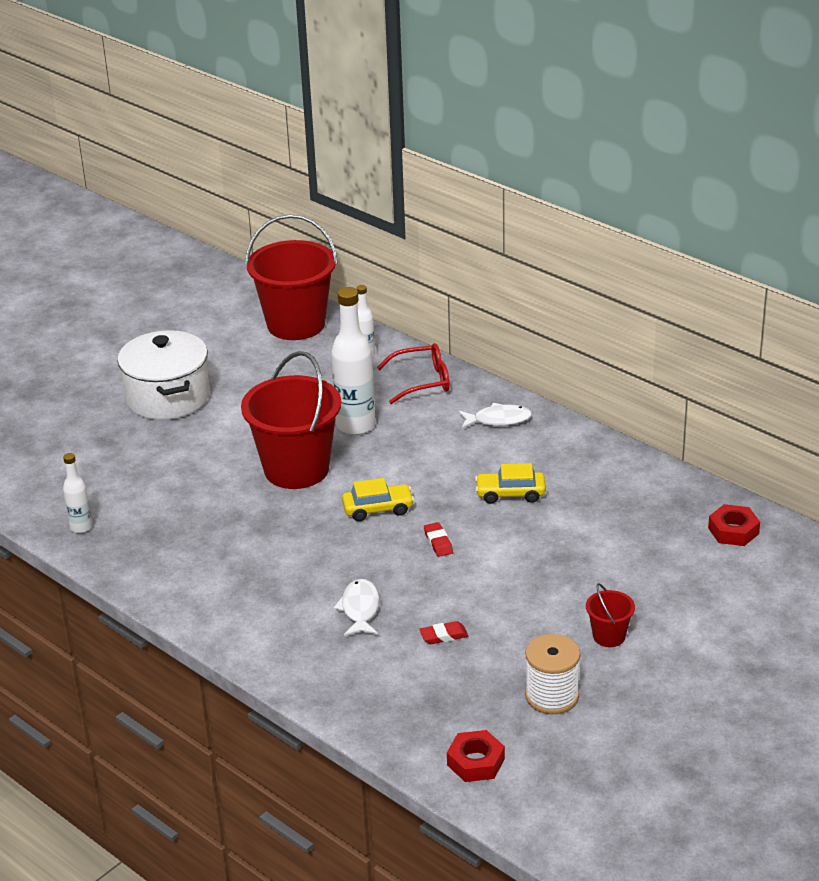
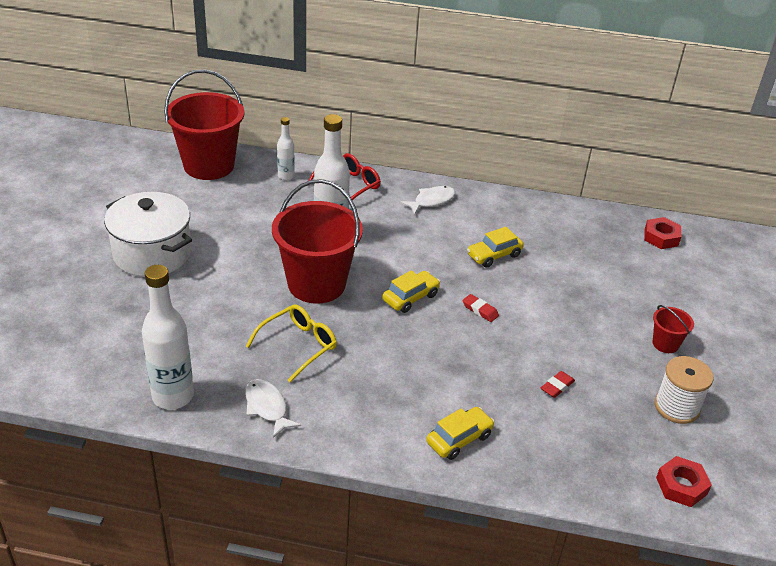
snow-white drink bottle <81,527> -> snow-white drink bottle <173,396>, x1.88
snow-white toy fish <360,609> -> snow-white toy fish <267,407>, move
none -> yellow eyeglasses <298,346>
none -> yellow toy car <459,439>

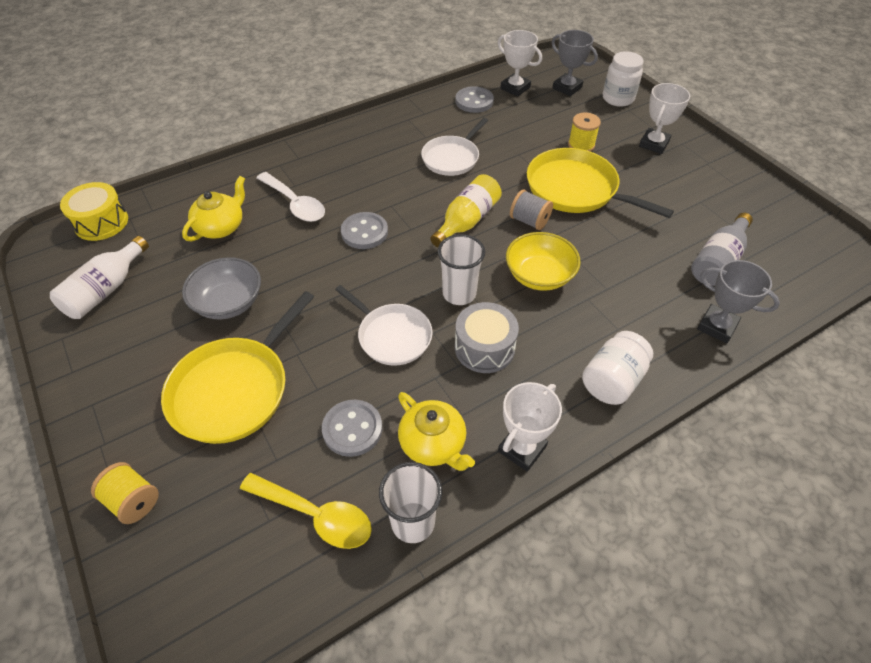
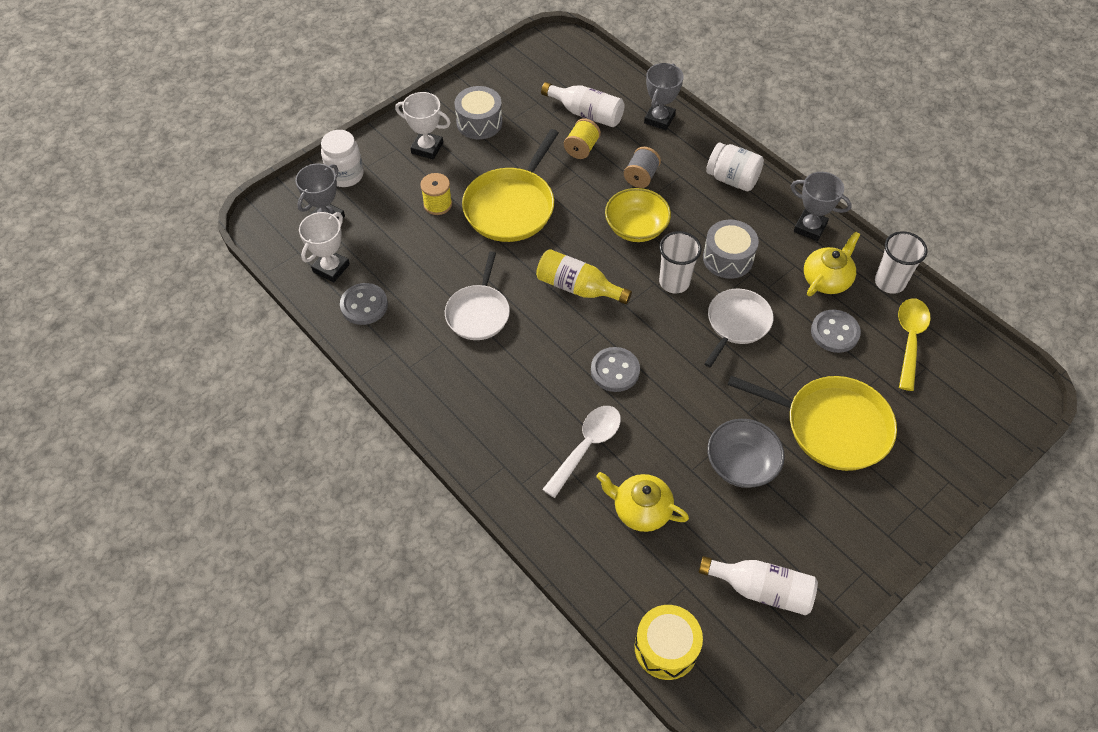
yellow reel of thread <133,501> -> yellow reel of thread <581,148>, move
snow-white skillet <452,158> -> snow-white skillet <478,313>, 75 degrees clockwise
snow-white award cup <522,449> -> grey award cup <810,228>
grey reel of thread <529,221> -> grey reel of thread <641,177>, move
grey drink bottle <717,261> -> snow-white drink bottle <586,113>
none -> grey drum <479,122>

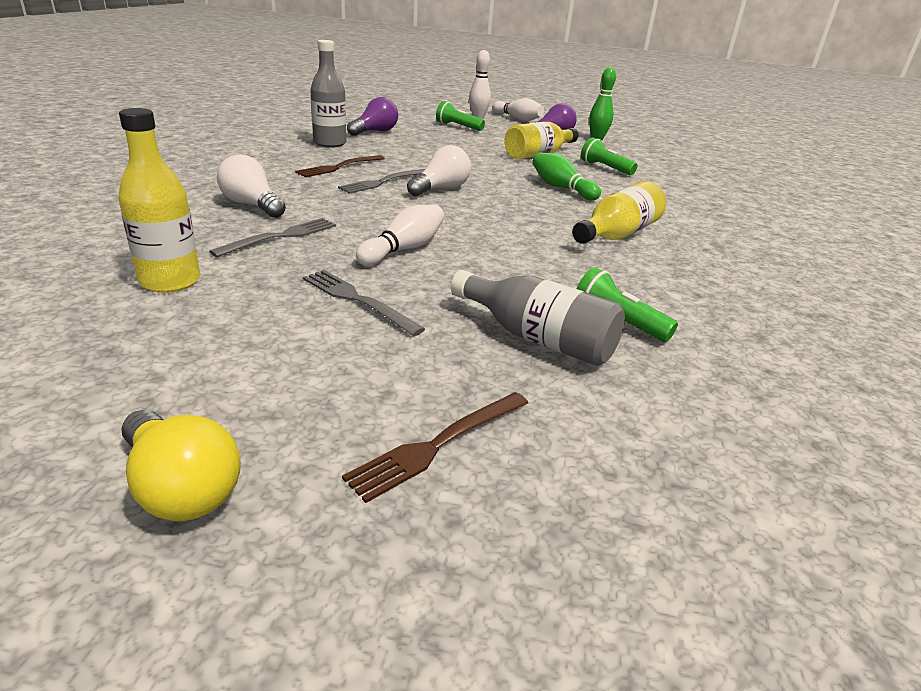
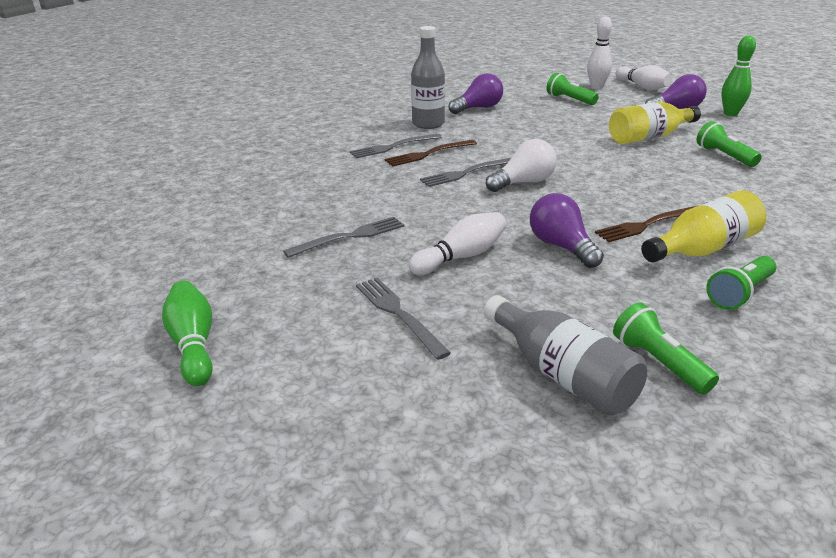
yellow drink bottle <170,281> -> none
yellow bulb <181,487> -> none
snow-white bulb <252,205> -> none
dark brown fork <437,445> -> dark brown fork <646,225>, move
leaf-green skittle <561,188> -> leaf-green skittle <193,344>, move
none -> grey fork <393,147>
none -> purple bulb <561,246>
none -> leaf-green pocket torch <739,294>

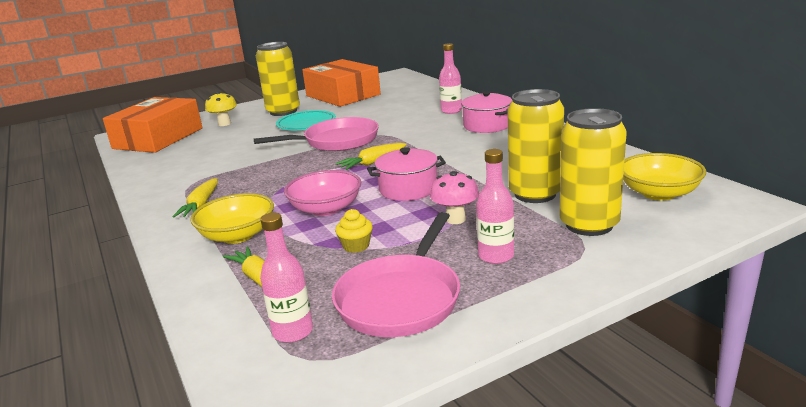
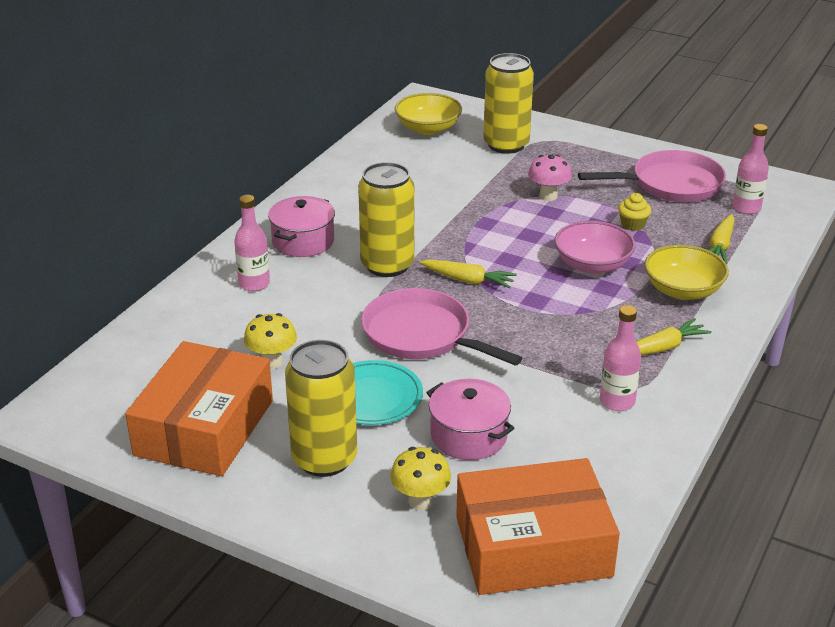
pink pot <408,189> -> pink pot <468,436>, move
pink drink bottle <496,256> -> pink drink bottle <617,401>, move
yellow tin <535,194> -> yellow tin <387,265>, move
none -> yellow toadstool <272,362>

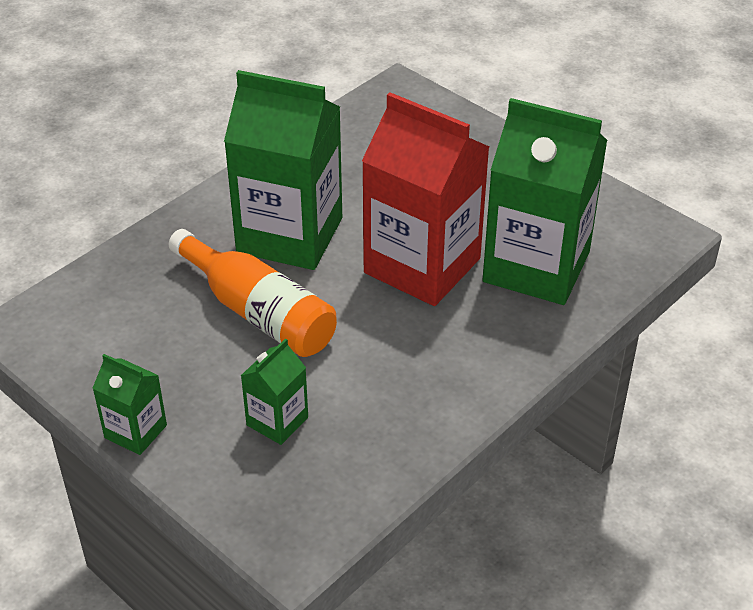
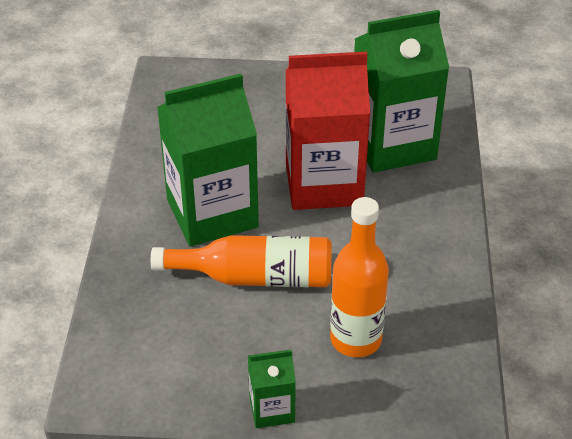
leaf-green juice carton <277,421> -> orange drink bottle <355,339>

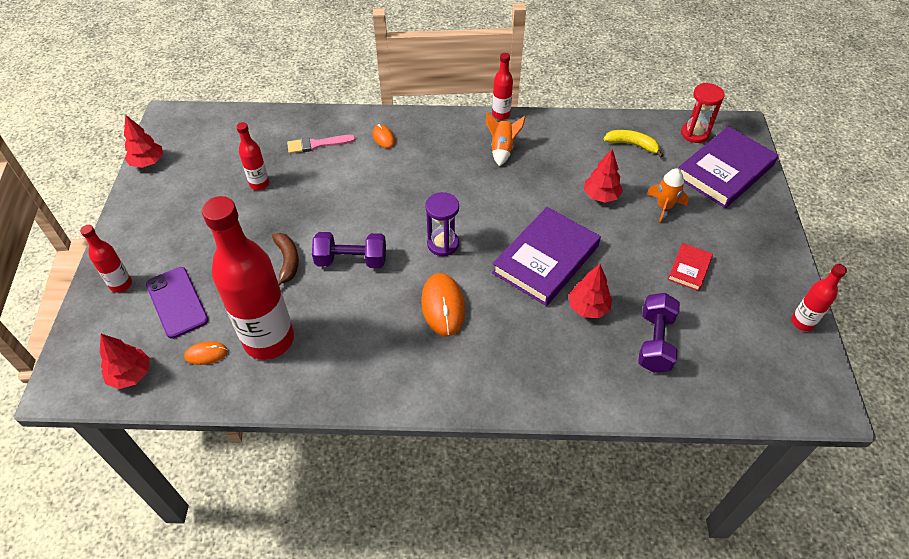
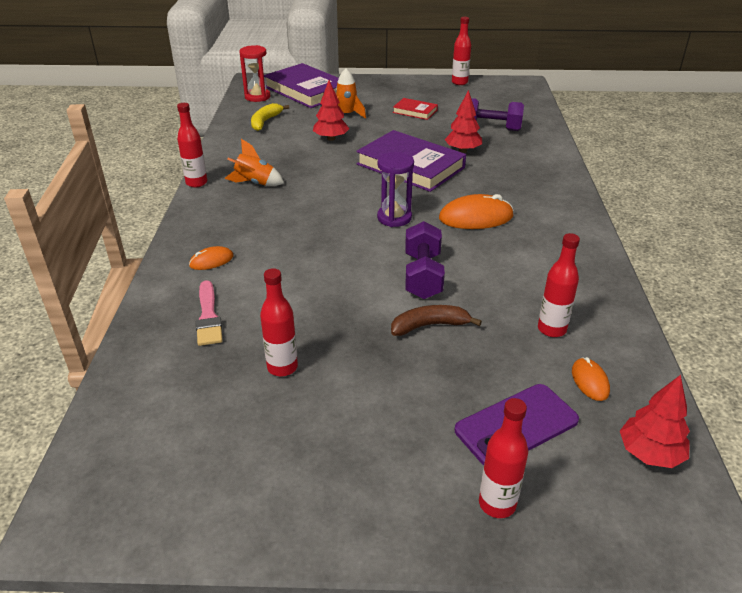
red fir tree <147,162> -> none
red drink bottle <269,340> -> red drink bottle <551,329>, x0.46

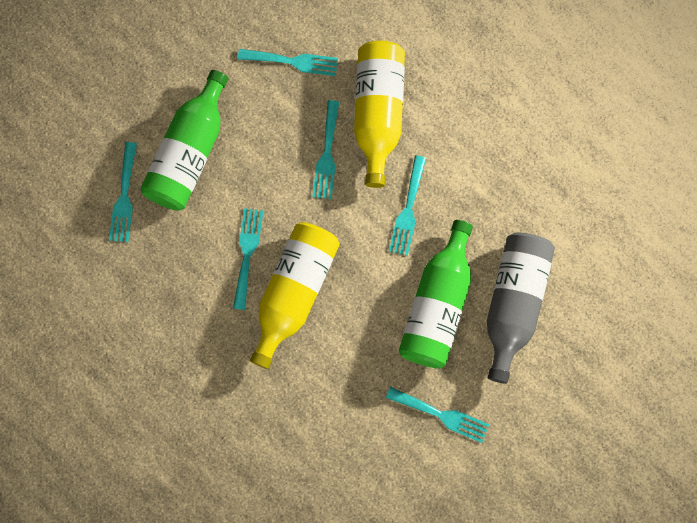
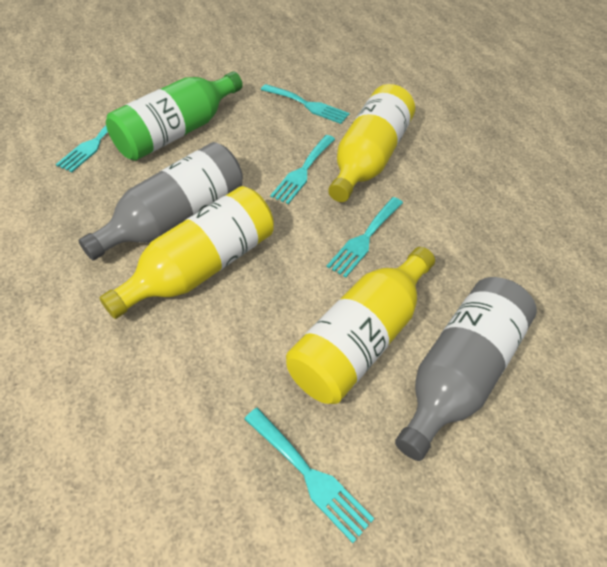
aqua fork <247,253> -> grey drink bottle <176,218>
leaf-green drink bottle <437,305> -> yellow drink bottle <360,339>

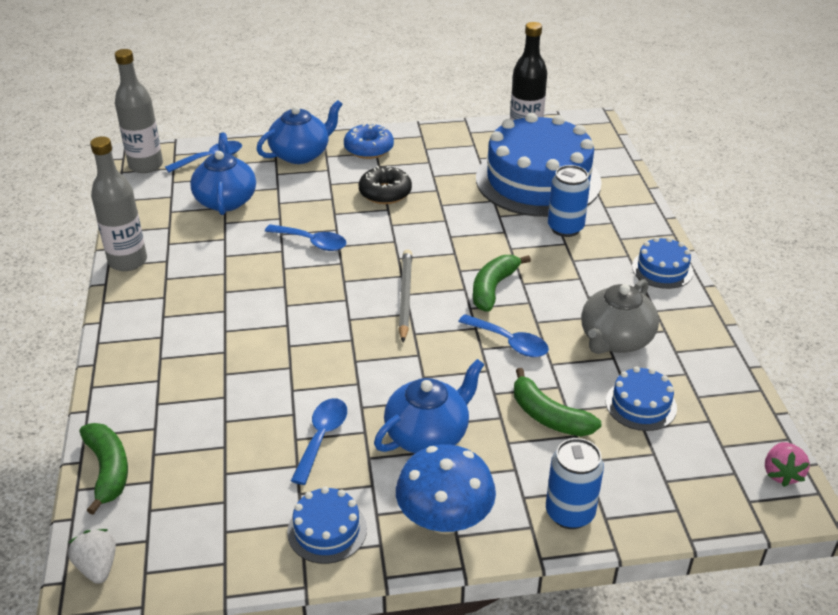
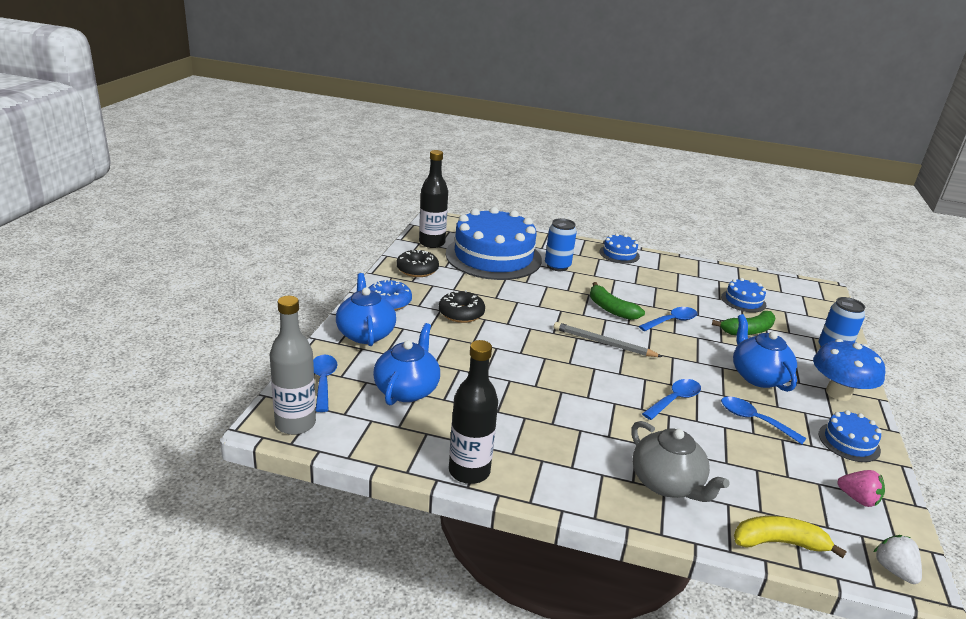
snow-white strawberry <97,567> -> snow-white strawberry <894,570>, 75 degrees clockwise
leaf-green banana <108,470> -> yellow banana <778,542>
grey drink bottle <128,261> -> ebony drink bottle <469,471>
blue china teapot <226,200> -> blue china teapot <407,390>, 90 degrees clockwise
blue teaspoon <312,242> -> blue teaspoon <675,400>, move
grey china teapot <615,339> -> grey china teapot <667,483>, move
pink strawberry <781,473> -> pink strawberry <858,499>, move
none -> ebony donut <417,270>

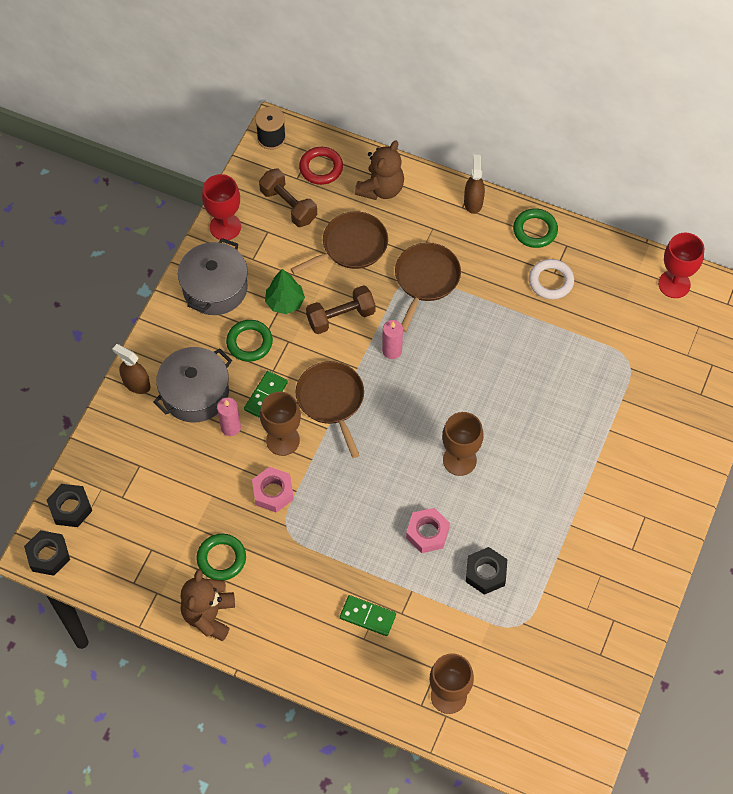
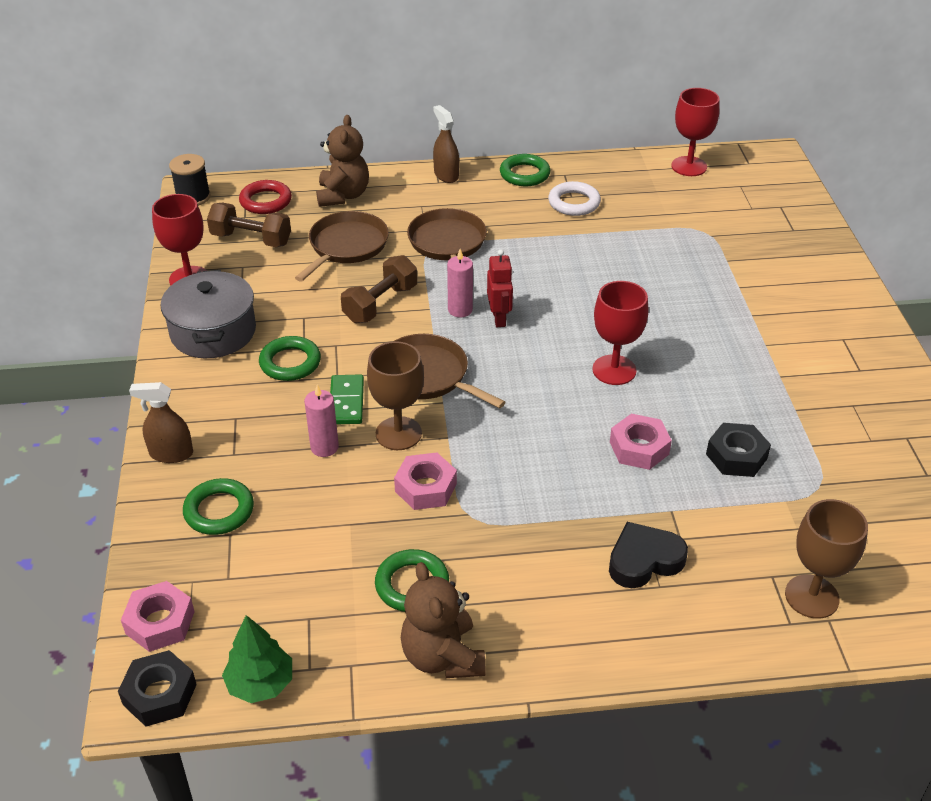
ebony hexagon nut <70,508> -> pink hexagon nut <160,622>
grey pot <195,393> -> none
leaf-green fir tree <285,302> -> leaf-green fir tree <261,683>, move
leaf-green domino <368,616> -> ebony heart <644,560>
dark brown wine glass <459,460> -> red wine glass <614,370>
none -> leaf-green ring <219,511>
none -> red robot <499,318>

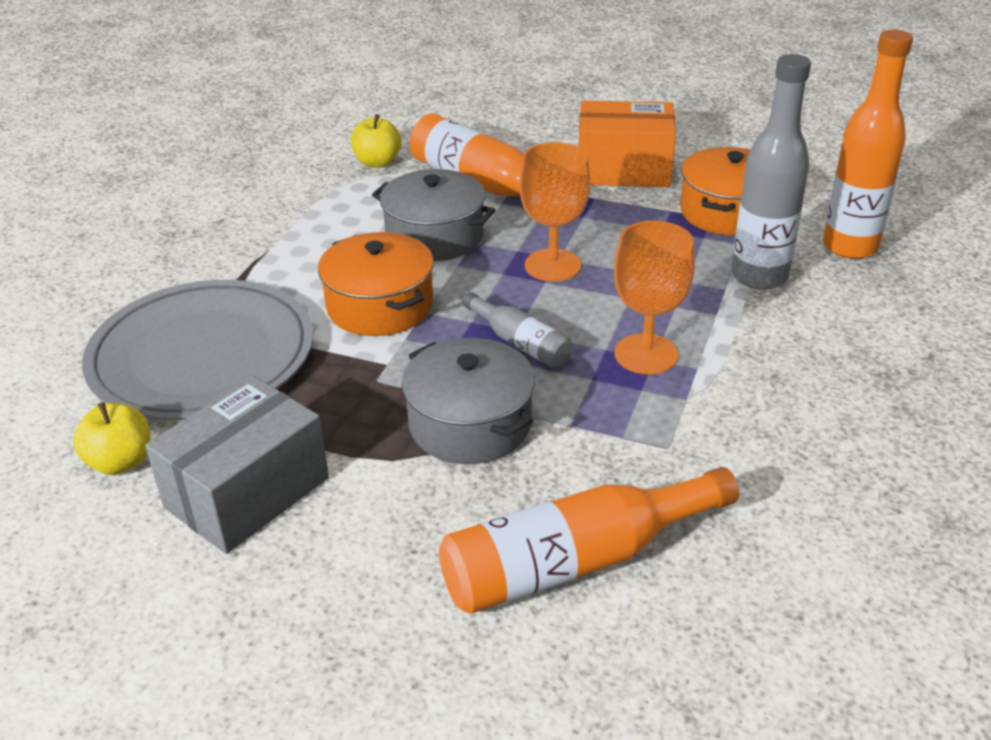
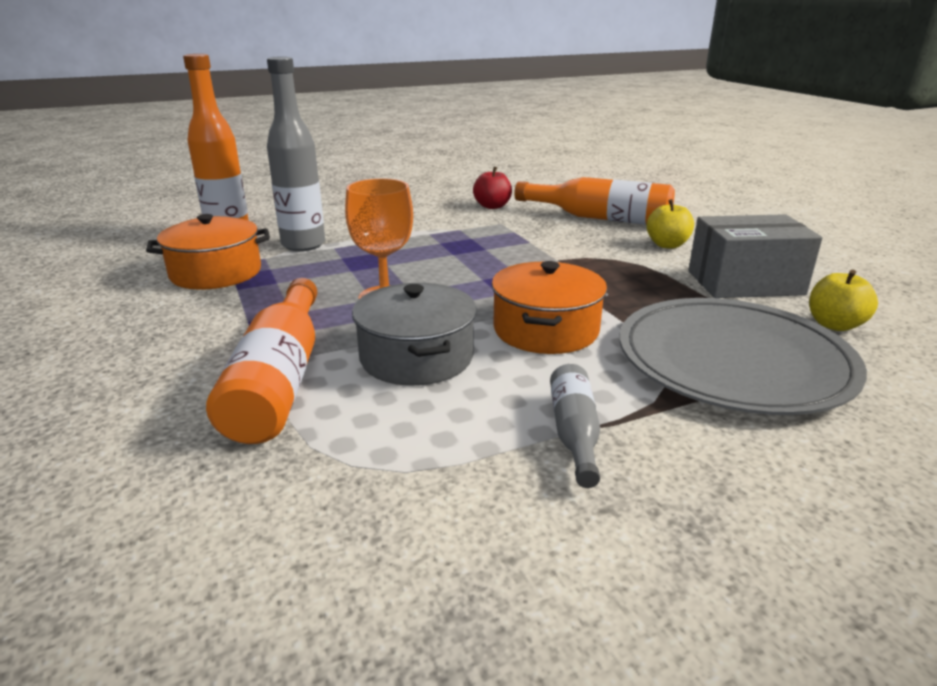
yellow apple <377,162> -> yellow apple <667,245>, move
grey pot <470,424> -> none
grey drink bottle <520,343> -> grey drink bottle <574,433>, move
orange box <623,170> -> none
orange wine glass <646,354> -> none
none -> red apple <492,206>

